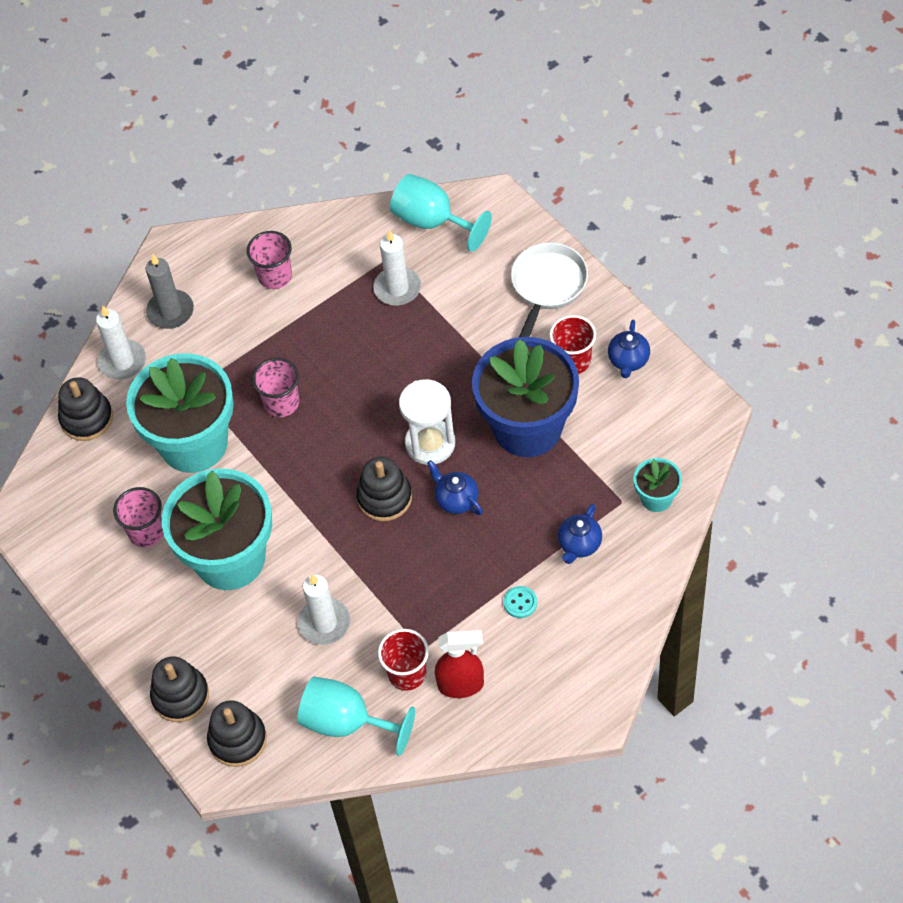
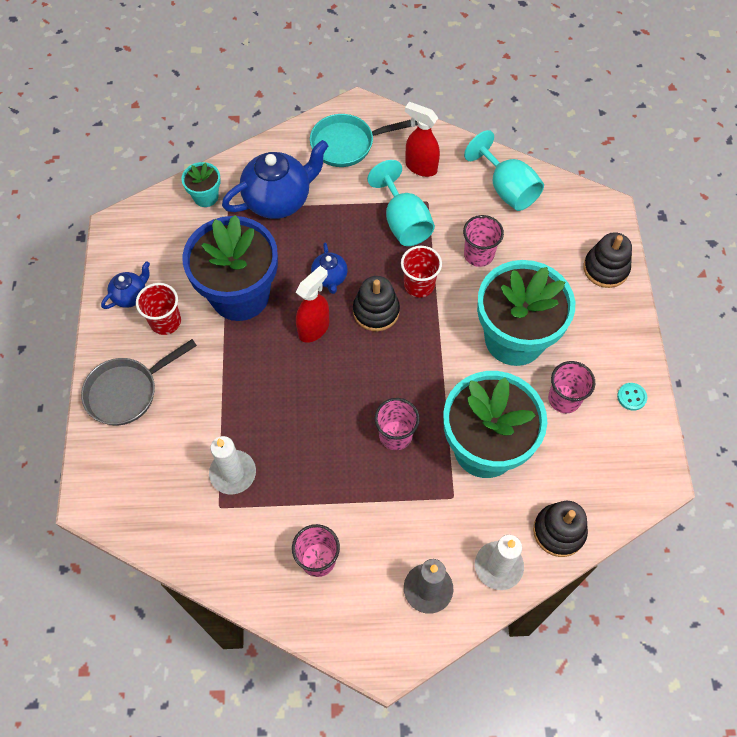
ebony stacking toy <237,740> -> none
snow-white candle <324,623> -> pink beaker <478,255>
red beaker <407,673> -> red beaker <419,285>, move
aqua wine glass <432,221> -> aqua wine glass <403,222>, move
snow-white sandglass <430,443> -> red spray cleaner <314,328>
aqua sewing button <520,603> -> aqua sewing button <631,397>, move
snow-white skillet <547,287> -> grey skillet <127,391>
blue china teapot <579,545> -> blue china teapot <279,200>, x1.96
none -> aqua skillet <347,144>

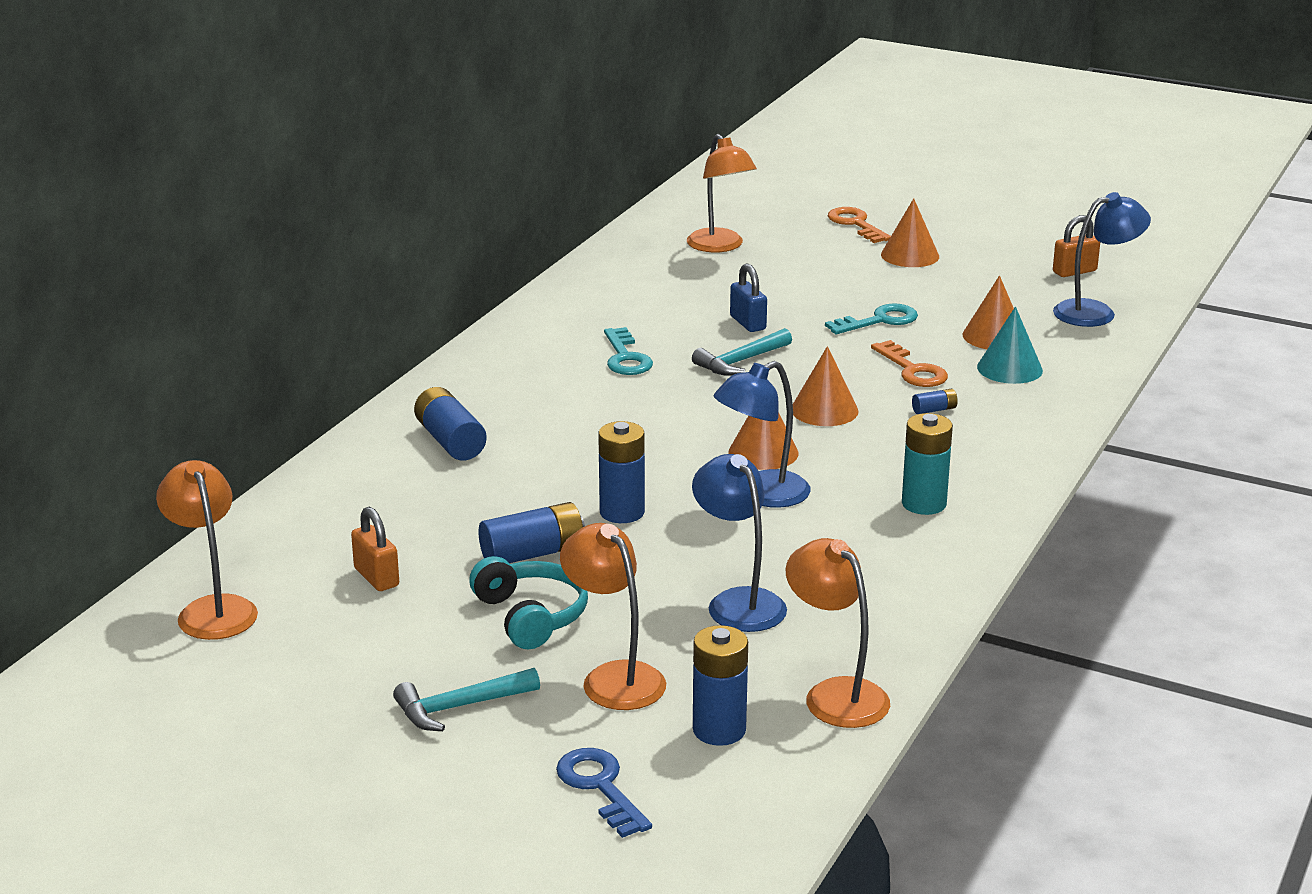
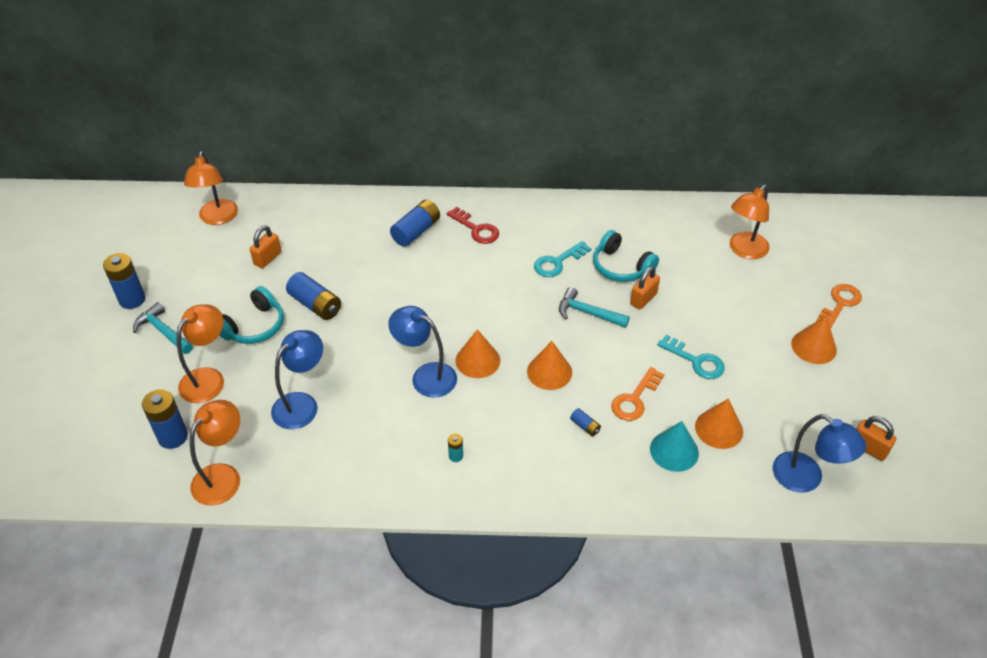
orange desk lamp <213,609> -> orange desk lamp <217,218>, 135 degrees clockwise
blue key <600,787> -> none
blue power cell <622,512> -> blue power cell <132,299>, move
blue padlock <748,323> -> orange padlock <643,299>
aqua power cell <924,504> -> aqua power cell <456,456>, x0.49
none -> red key <476,229>
none -> aqua headphones <621,267>

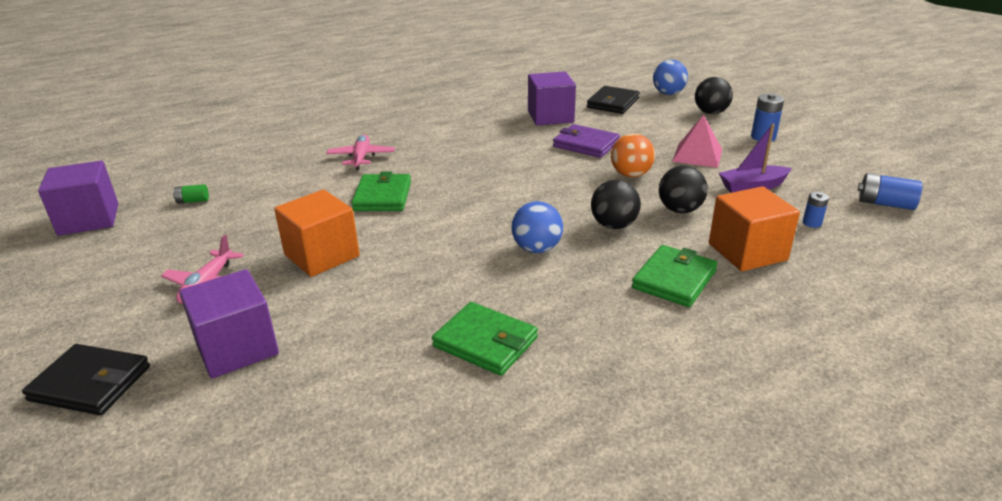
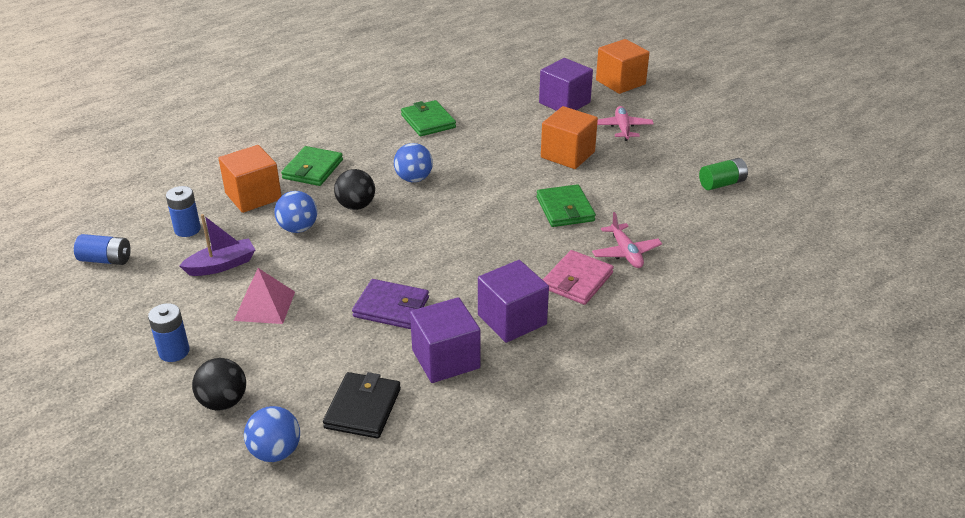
ebony wallet <90,383> -> orange cube <620,82>
purple cube <89,219> -> purple cube <512,320>, move
leaf-green power cell <193,201> -> leaf-green power cell <722,184>, x1.65
leaf-green wallet <485,342> -> leaf-green wallet <428,121>, 45 degrees clockwise
orange sphere <631,175> -> none
ebony sphere <680,210> -> blue sphere <298,228>
blue power cell <812,223> -> blue power cell <187,229>, x1.65
none -> pink wallet <577,280>

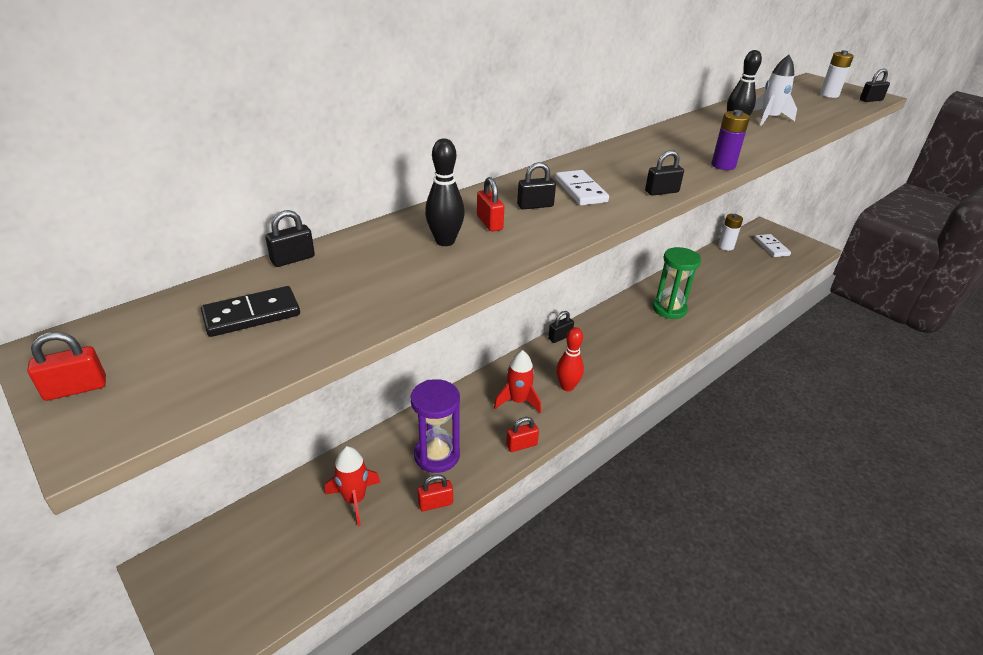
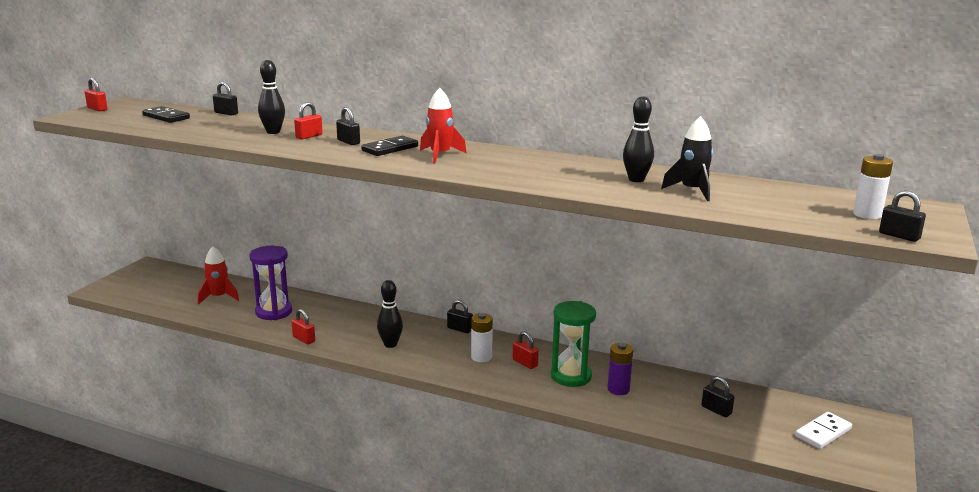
red padlock <435,503> -> red padlock <525,363>, move
red rocket <518,401> -> red rocket <440,155>, move
snow-white domino <581,190> -> ebony domino <390,149>
red skittle <567,387> -> ebony skittle <390,344>
ebony padlock <661,192> -> ebony padlock <716,410>, move
purple power cell <723,165> -> purple power cell <618,389>, move
snow-white power cell <726,246> -> snow-white power cell <481,357>, move
snow-white rocket <769,119> -> ebony rocket <692,191>

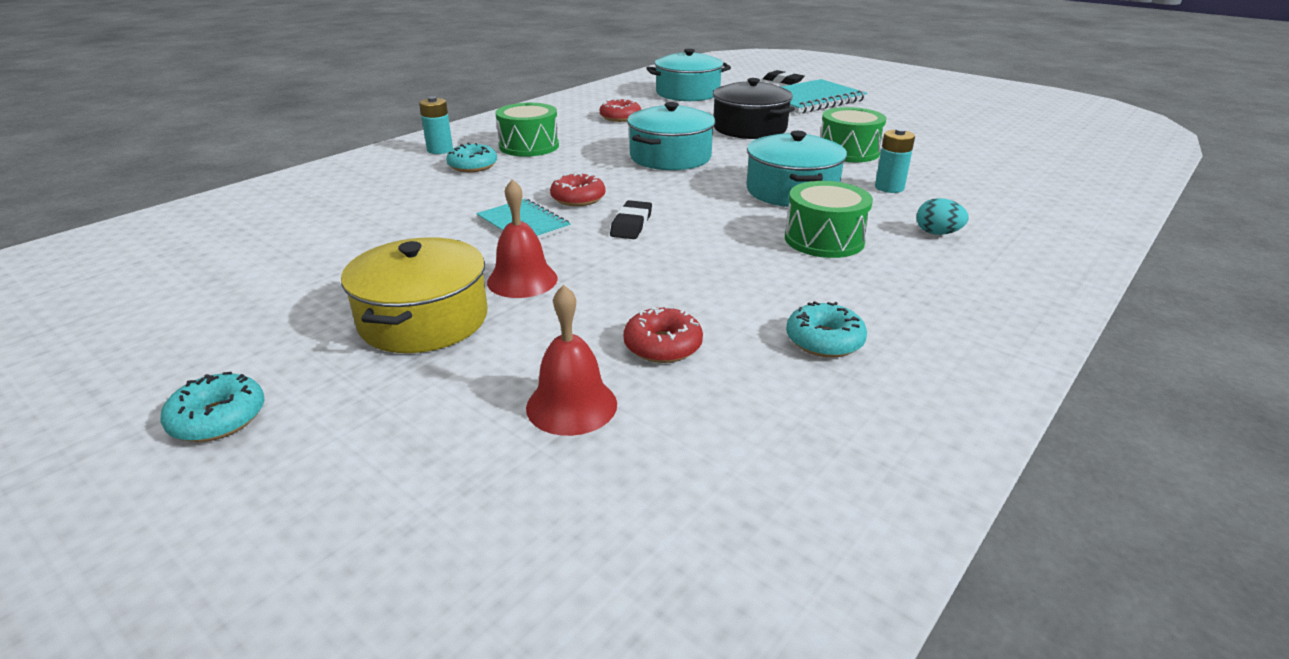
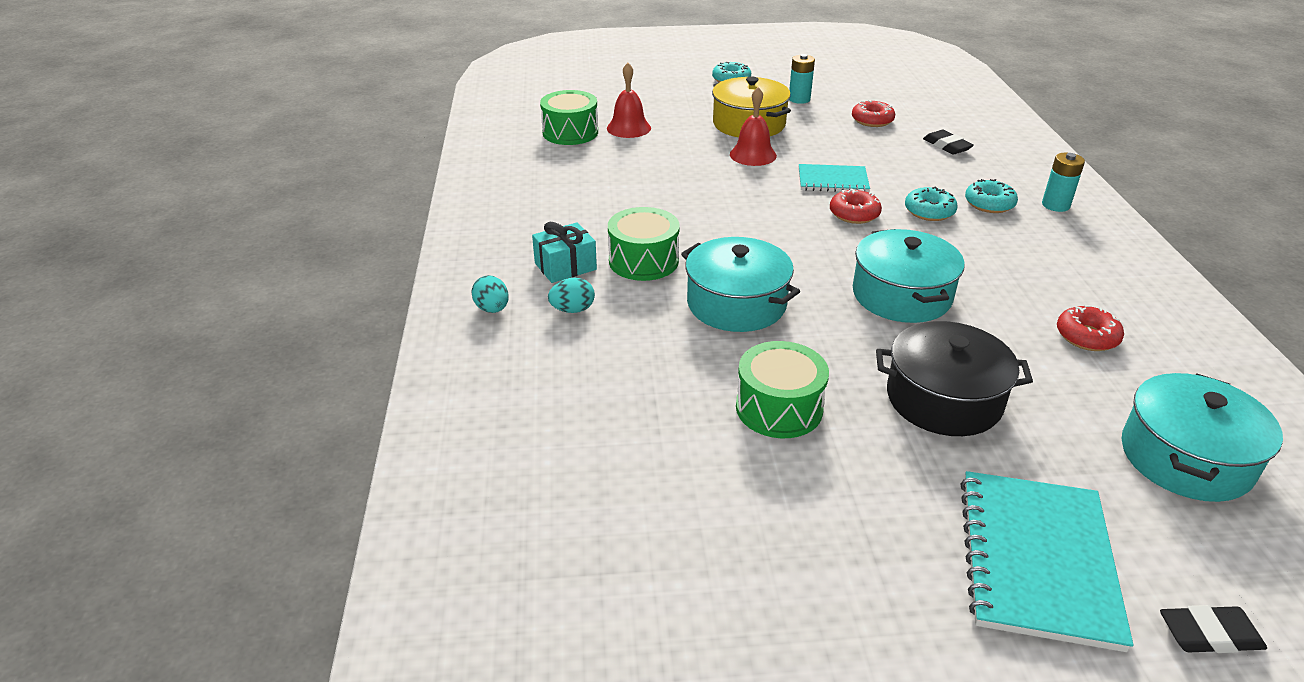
leaf-green drum <529,146> -> leaf-green drum <570,132>, move
ebony eraser <631,225> -> ebony eraser <947,146>, move
red donut <662,346> -> red donut <872,120>, move
aqua donut <824,340> -> aqua donut <929,211>, move
aqua power cell <889,188> -> aqua power cell <799,99>, move
none -> aqua egg shape <492,309>
none -> aqua wrapped gift <565,266>

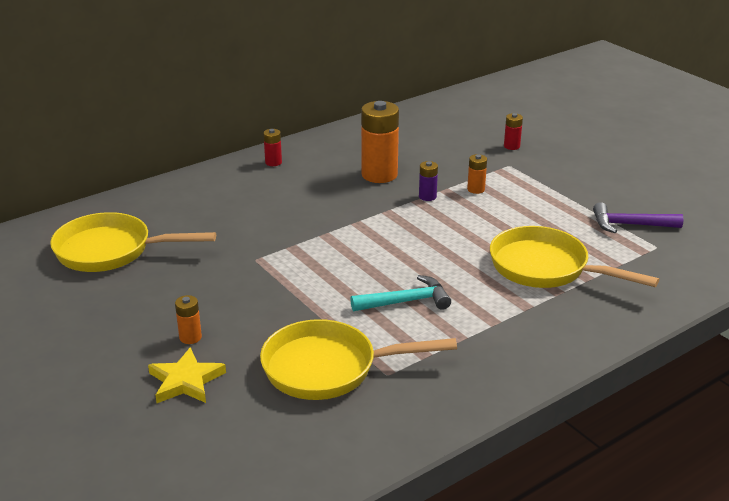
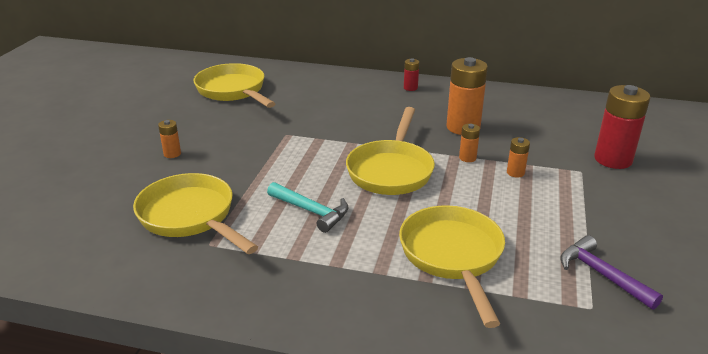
yellow star <186,381> -> none
purple power cell <427,196> -> orange power cell <467,158>
red power cell <511,146> -> red power cell <613,159>, x2.11
none -> yellow skillet <391,170>

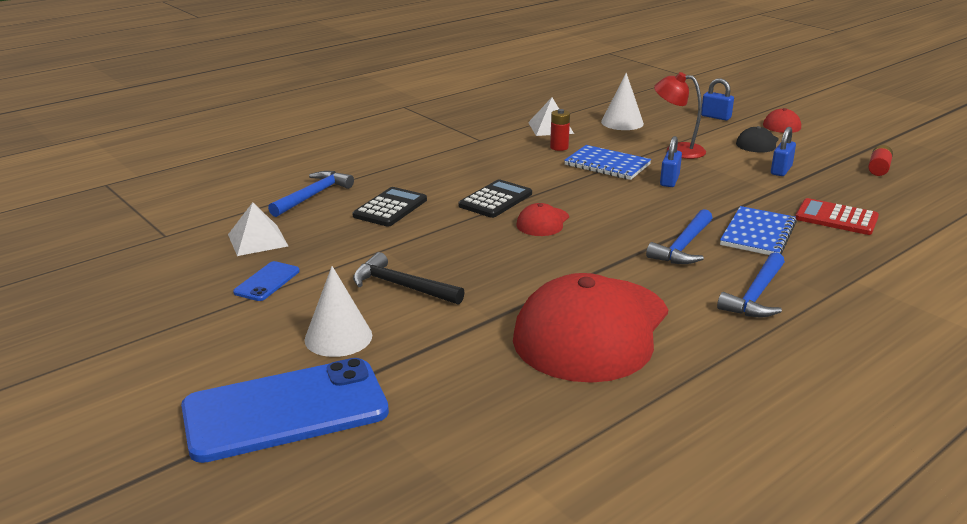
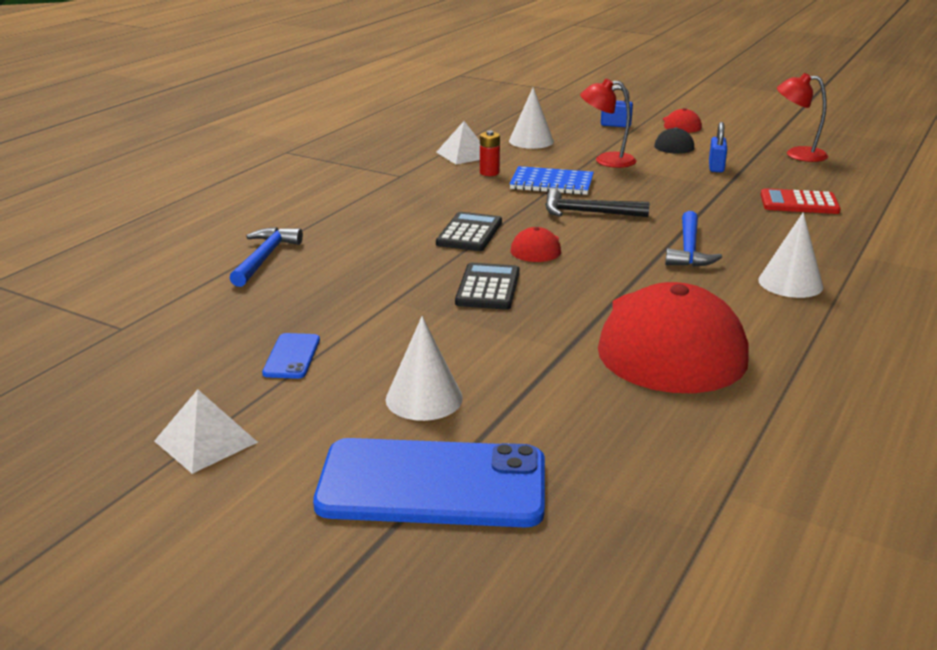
blue smartphone <285,410> -> blue smartphone <432,484>, 45 degrees clockwise
snow-white solid pyramid <257,240> -> snow-white solid pyramid <206,441>, move
ebony pocket calculator <390,208> -> ebony pocket calculator <488,288>, move
ebony hammer <402,286> -> ebony hammer <588,213>, move
blue padlock <669,181> -> none
blue hammer <756,295> -> snow-white cone shape <790,283>
blue notebook <757,234> -> none
red power cell <878,169> -> red desk lamp <797,154>

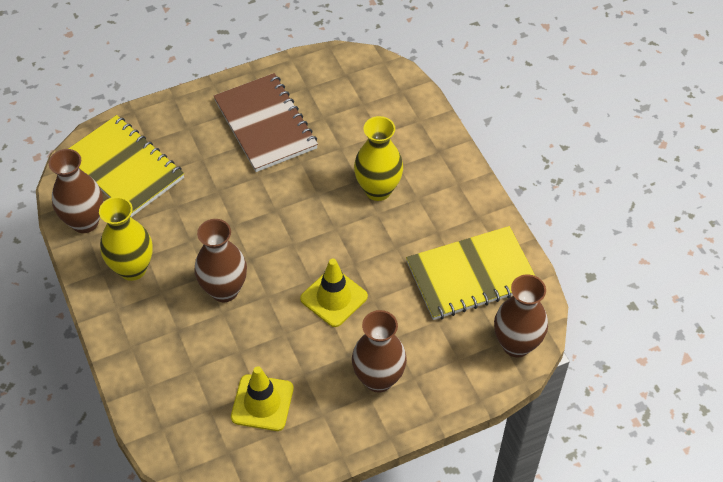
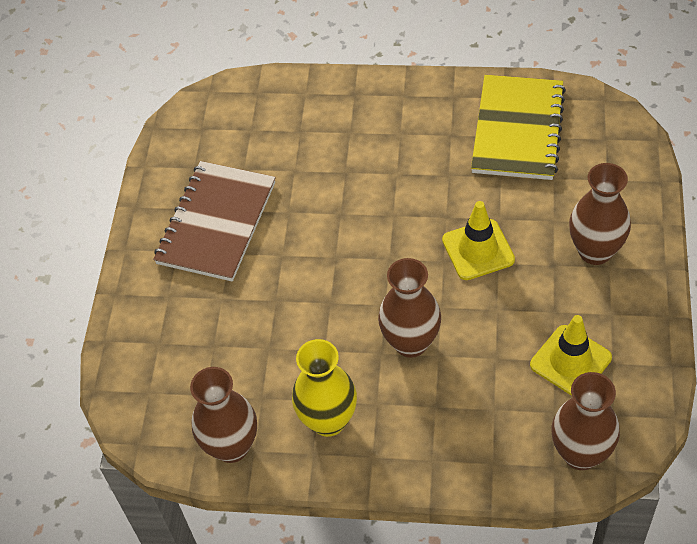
yellow notebook <124,168> -> none
dark brown notebook <265,124> -> dark brown notebook <217,223>, 75 degrees counterclockwise
yellow tall vase <378,190> -> none
dark brown tall vase <516,344> -> dark brown tall vase <580,453>, move

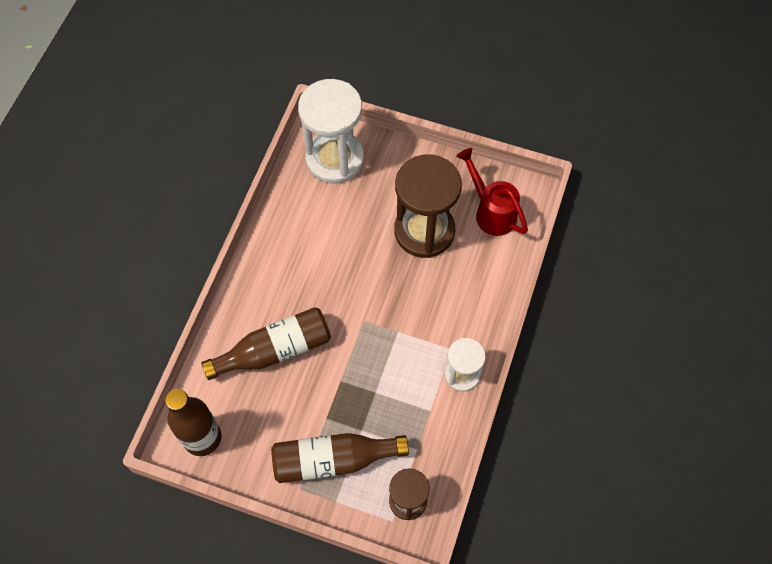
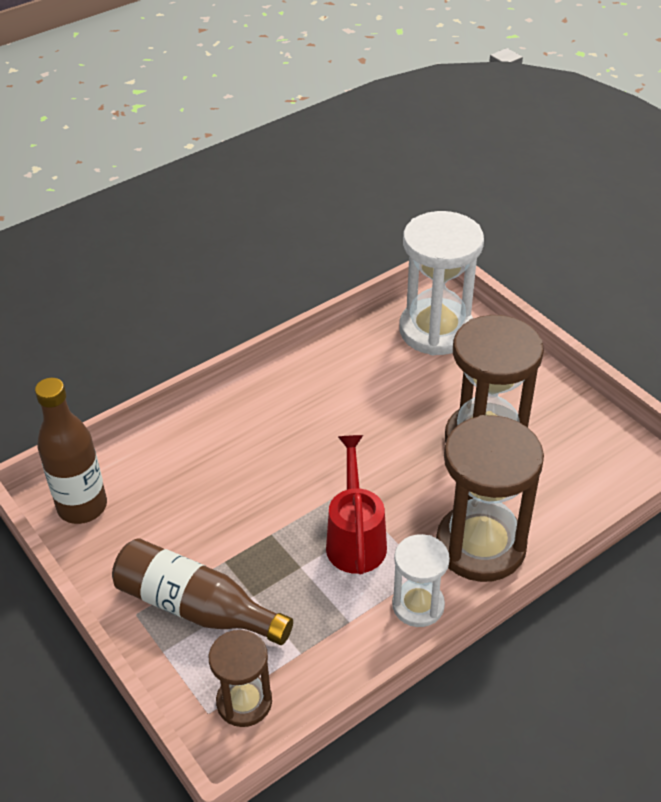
dark brown drink bottle <275,350> -> none
red sprinkling can <491,211> -> red sprinkling can <355,538>, move
none -> dark brown sandglass <480,545>

